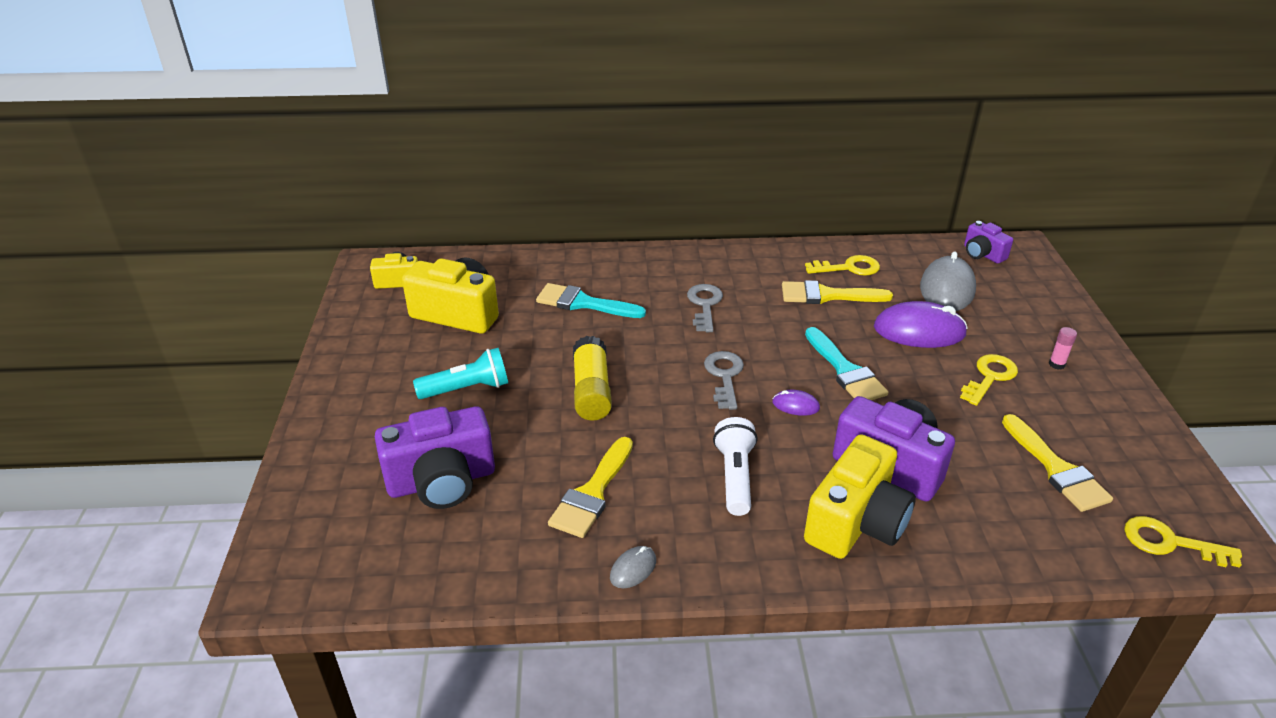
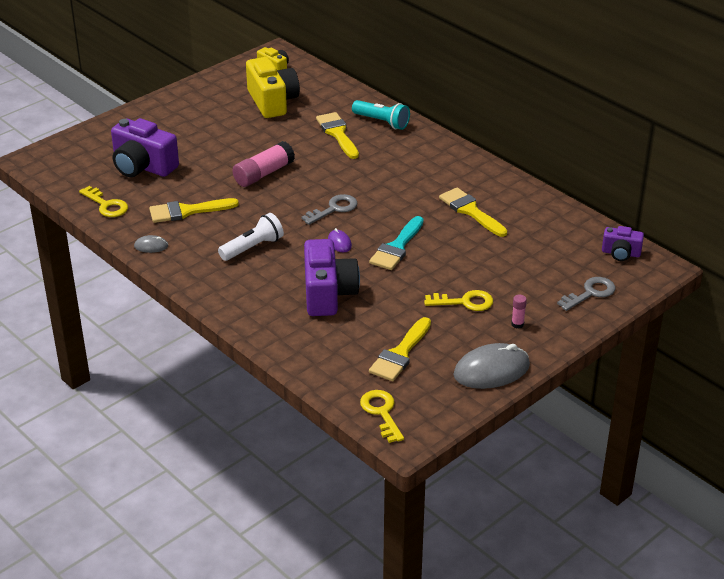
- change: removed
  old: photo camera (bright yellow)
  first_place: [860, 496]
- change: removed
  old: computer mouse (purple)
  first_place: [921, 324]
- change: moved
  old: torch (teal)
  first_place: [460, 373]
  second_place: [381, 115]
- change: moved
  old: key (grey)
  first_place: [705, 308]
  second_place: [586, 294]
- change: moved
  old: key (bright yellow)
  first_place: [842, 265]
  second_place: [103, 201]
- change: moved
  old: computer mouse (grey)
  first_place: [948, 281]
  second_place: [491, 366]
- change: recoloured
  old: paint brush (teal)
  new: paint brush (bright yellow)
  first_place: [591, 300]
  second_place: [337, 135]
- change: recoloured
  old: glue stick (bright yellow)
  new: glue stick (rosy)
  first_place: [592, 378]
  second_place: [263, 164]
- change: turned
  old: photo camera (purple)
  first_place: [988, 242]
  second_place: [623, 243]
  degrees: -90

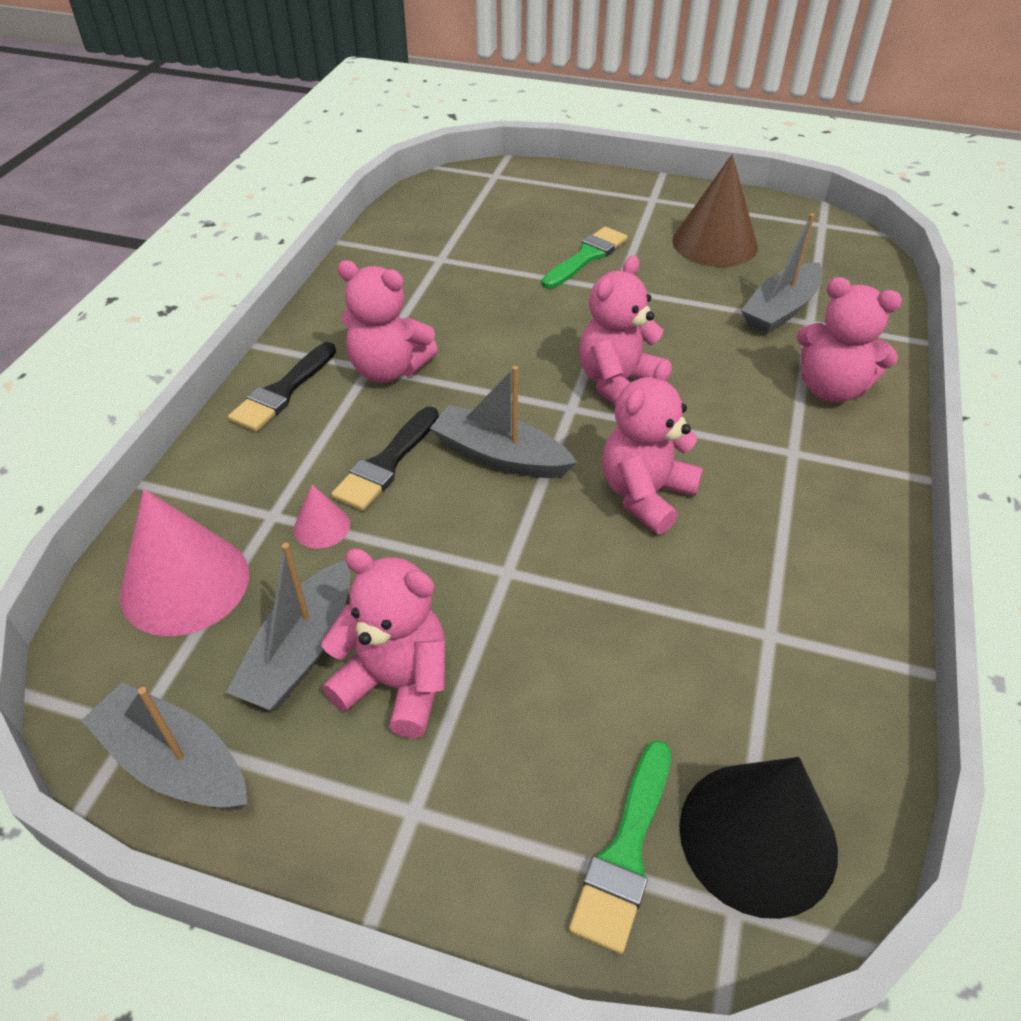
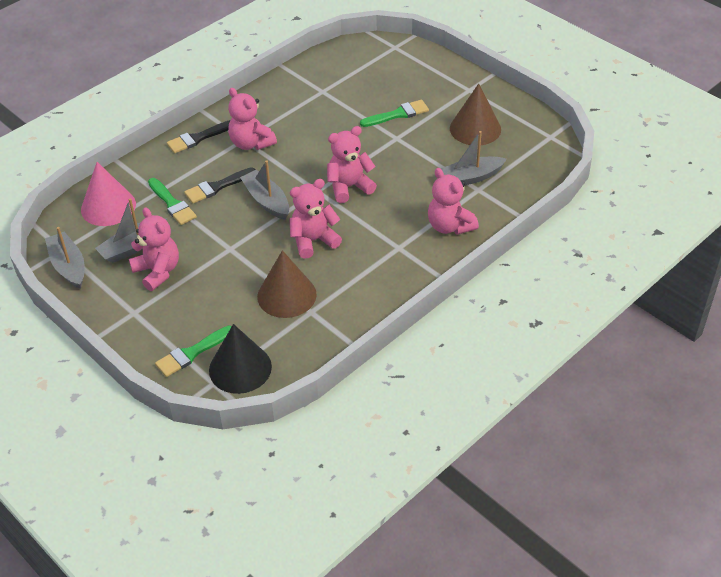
- change: added
  new: cone shape (dark brown)
  second_place: [287, 284]
- change: replaced
  old: cone shape (rosy)
  new: paint brush (green)
  first_place: [322, 517]
  second_place: [172, 201]

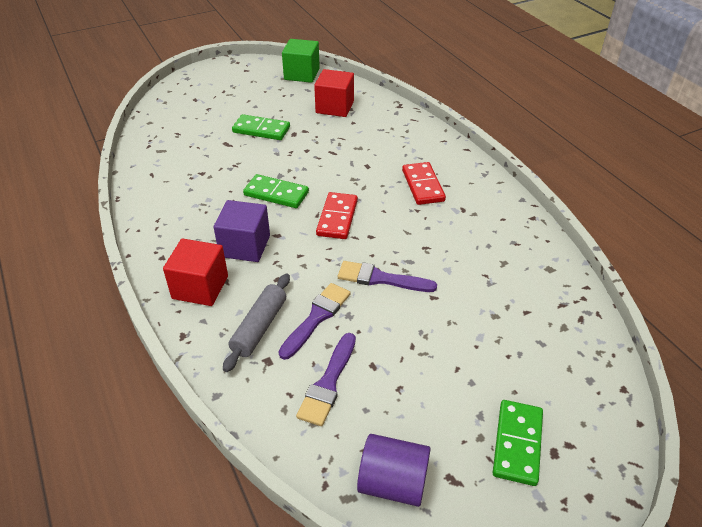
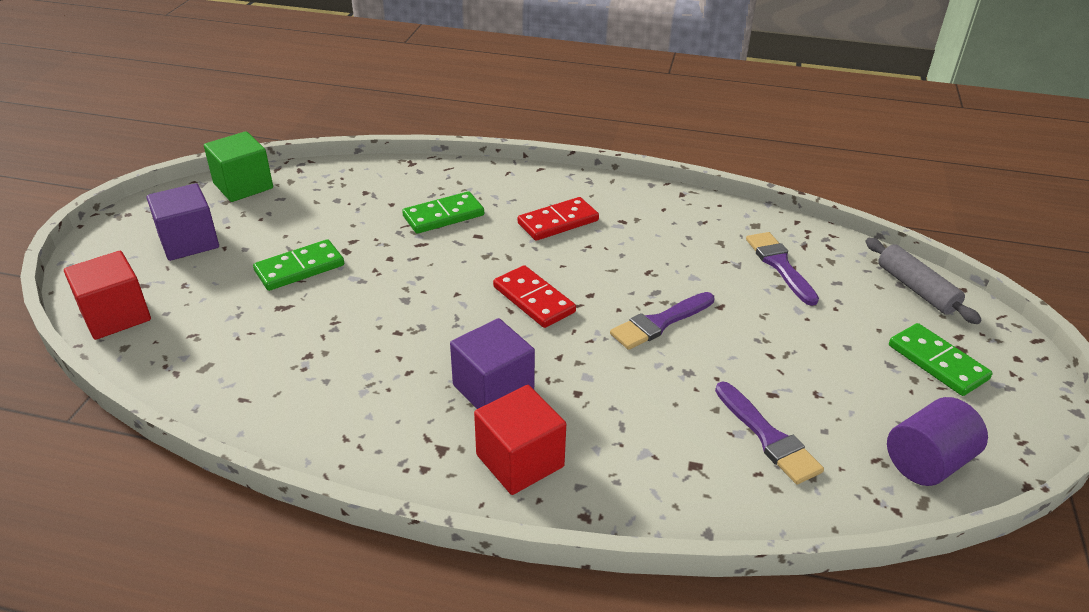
- change: added
  new: block (purple)
  second_place: [182, 222]
- change: moved
  old: pastry roller (grey)
  first_place: [256, 322]
  second_place: [924, 281]
- change: moved
  old: domino tile (green)
  first_place: [276, 191]
  second_place: [443, 212]
- change: moved
  old: paint brush (purple)
  first_place: [314, 321]
  second_place: [782, 269]
- change: moved
  old: block (scarlet)
  first_place: [334, 93]
  second_place: [107, 295]
- change: turned
  old: domino tile (scarlet)
  first_place: [424, 183]
  second_place: [558, 219]
  degrees: -60

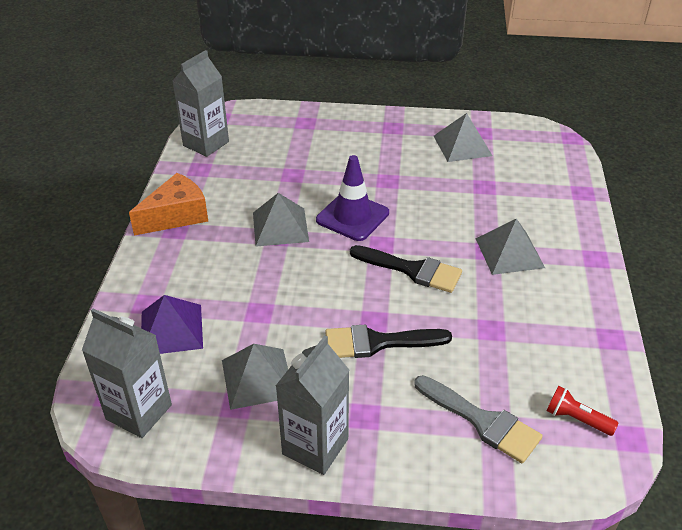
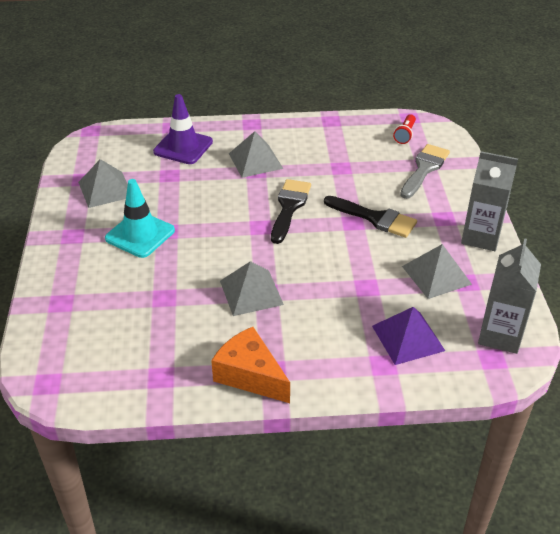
- change: removed
  old: carton (grey)
  first_place: [200, 103]
- change: added
  new: traffic cone (teal)
  second_place: [140, 218]
- change: moved
  old: traffic cone (purple)
  first_place: [352, 198]
  second_place: [183, 129]
- change: turned
  old: paint brush (black)
  first_place: [388, 341]
  second_place: [370, 217]
  degrees: -45

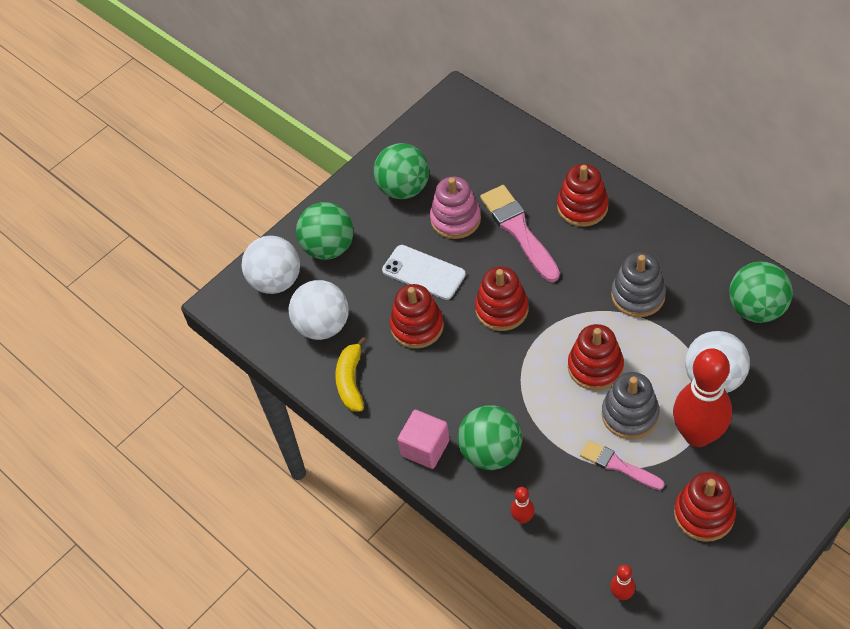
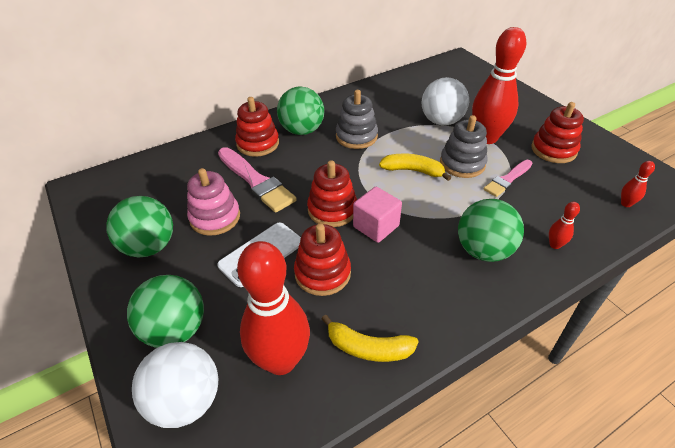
- change: moved
  old: block (rosy)
  first_place: [423, 439]
  second_place: [377, 215]
- change: moved
  old: sphere (green)
  first_place: [761, 292]
  second_place: [300, 110]
- change: replaced
  old: sphere (snow-white)
  new: tenpin (scarlet)
  first_place: [319, 310]
  second_place: [273, 308]
- change: replaced
  old: stacking rings (scarlet)
  new: banana fruit (bright yellow)
  first_place: [596, 357]
  second_place: [415, 167]
- change: turned
  old: paint brush (rosy)
  first_place: [520, 233]
  second_place: [257, 180]
  degrees: -120

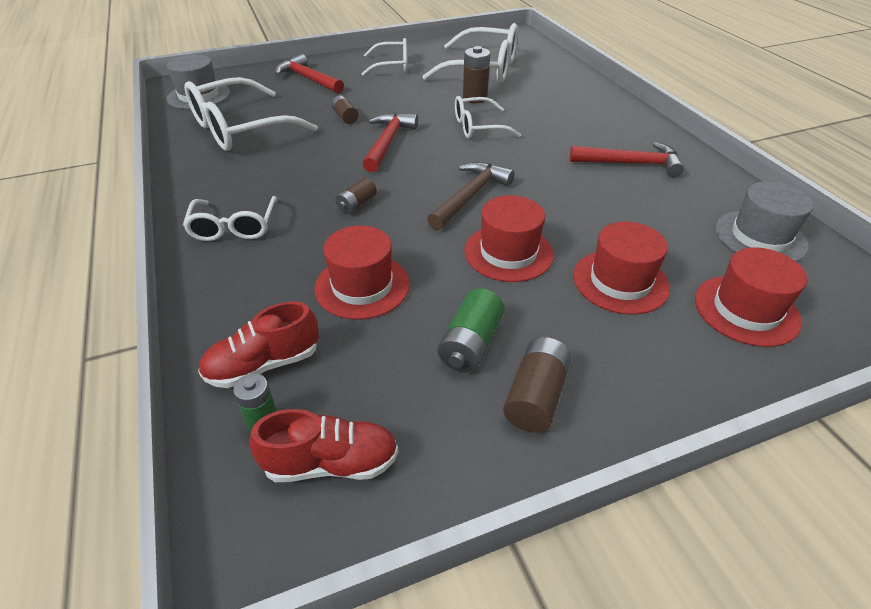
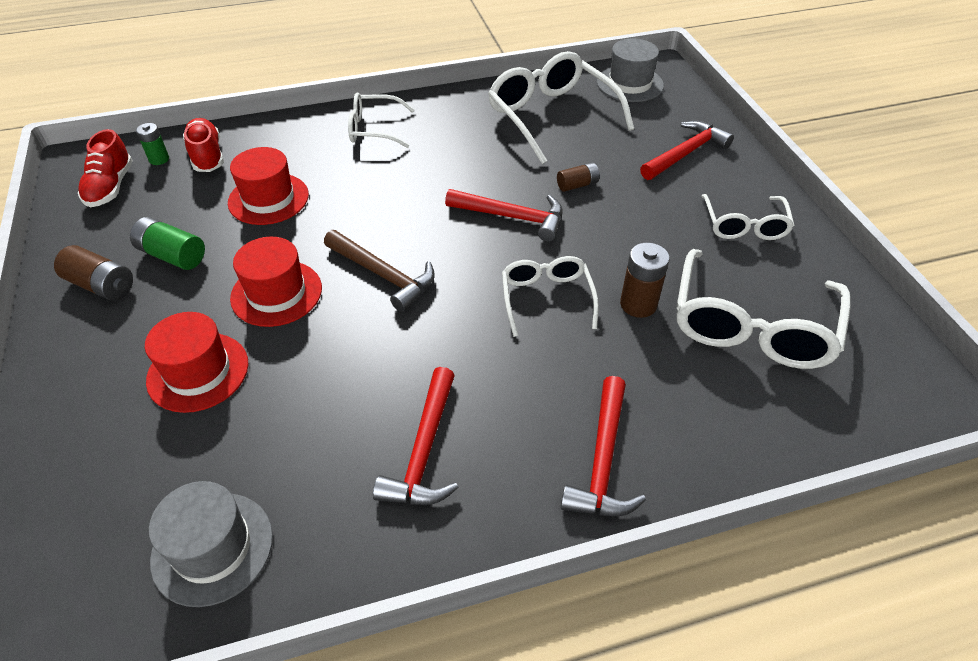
- change: removed
  old: power cell (dark brown)
  first_place: [356, 195]
- change: removed
  old: tall hat (scarlet)
  first_place: [751, 297]
- change: added
  new: claw hammer (scarlet)
  second_place: [603, 446]

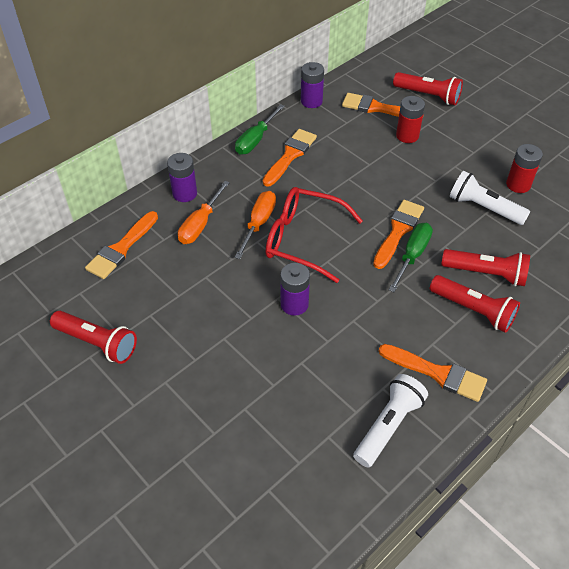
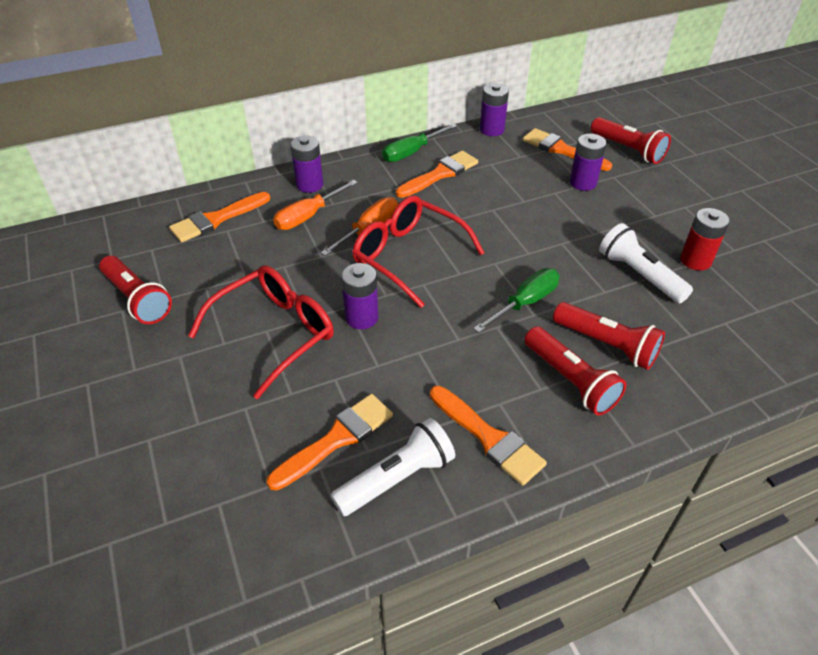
- change: added
  new: spectacles (scarlet)
  second_place: [261, 332]
- change: moved
  old: paint brush (orange-coloured)
  first_place: [398, 234]
  second_place: [329, 442]
- change: recoloured
  old: power cell (scarlet)
  new: power cell (purple)
  first_place: [410, 119]
  second_place: [588, 162]

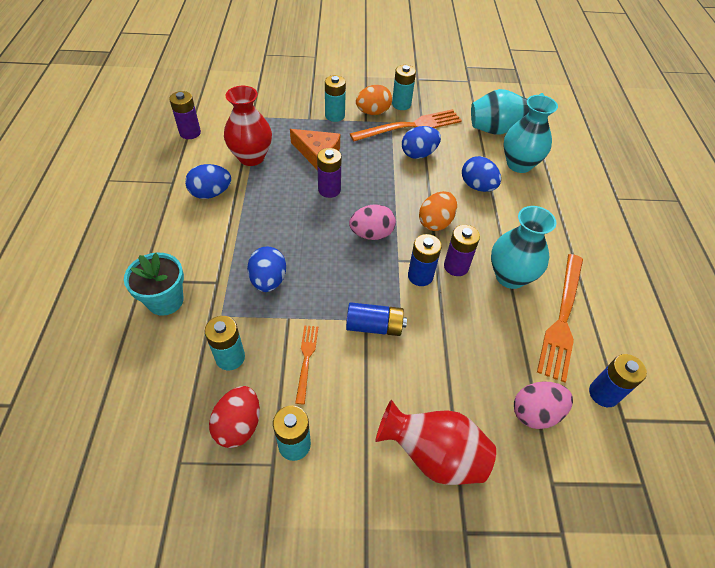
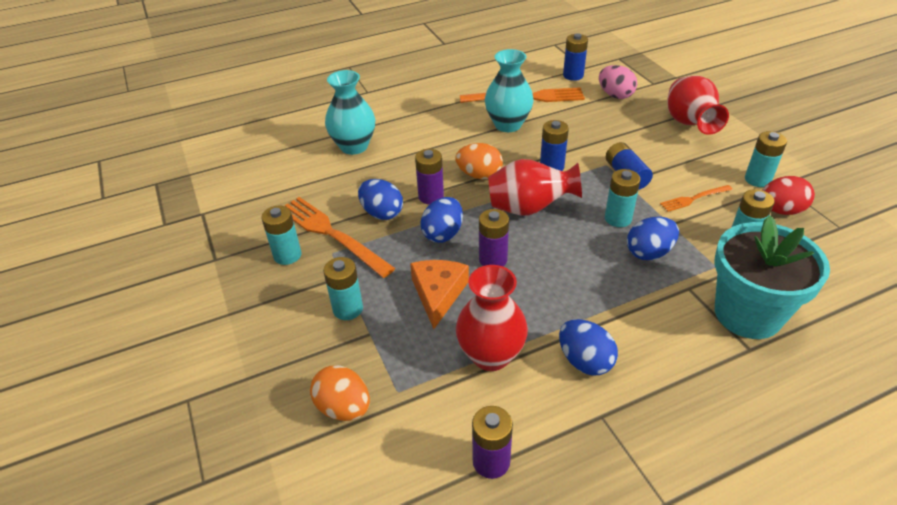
- change: removed
  old: vase (teal)
  first_place: [507, 112]
- change: added
  new: power cell (teal)
  second_place: [623, 198]
- change: moved
  old: egg (orange-coloured)
  first_place: [374, 100]
  second_place: [340, 393]
- change: moved
  old: power cell (purple)
  first_place: [462, 250]
  second_place: [429, 176]
- change: moved
  old: egg (royal blue)
  first_place: [481, 174]
  second_place: [442, 220]
- change: replaced
  old: egg (rosy)
  new: vase (scarlet)
  first_place: [372, 222]
  second_place: [535, 187]
- change: resized
  old: potted plant (teal)
  first_place: [154, 284]
  second_place: [772, 277]
  factor: 1.58

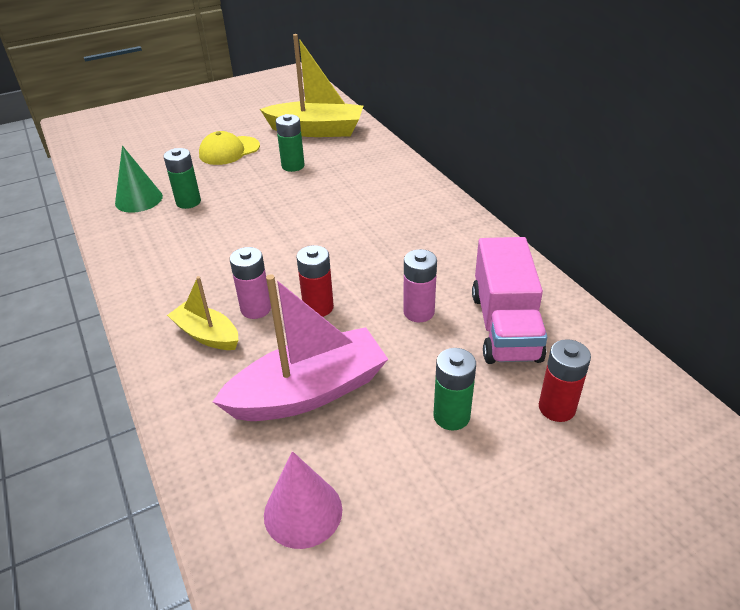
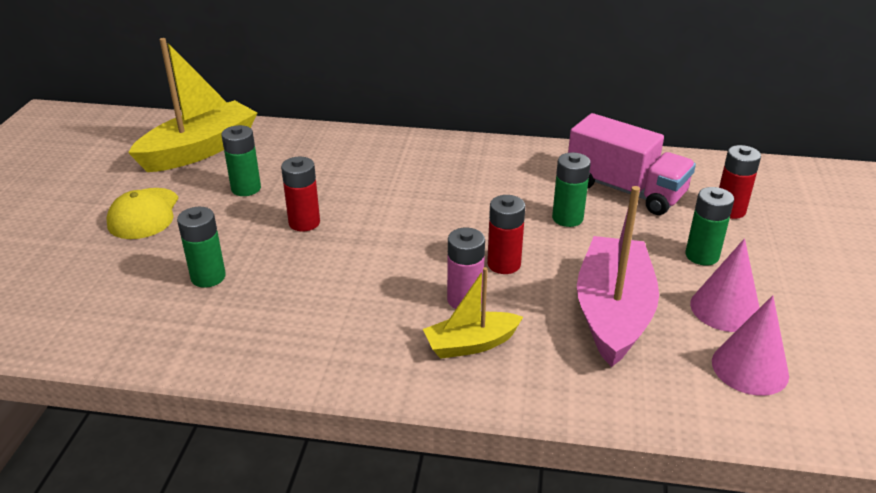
- change: removed
  old: cone shape (green)
  first_place: [139, 179]
- change: added
  new: power cell (scarlet)
  second_place: [300, 194]
- change: added
  new: cone shape (rosy)
  second_place: [725, 285]
- change: recoloured
  old: power cell (rosy)
  new: power cell (green)
  first_place: [420, 285]
  second_place: [571, 189]

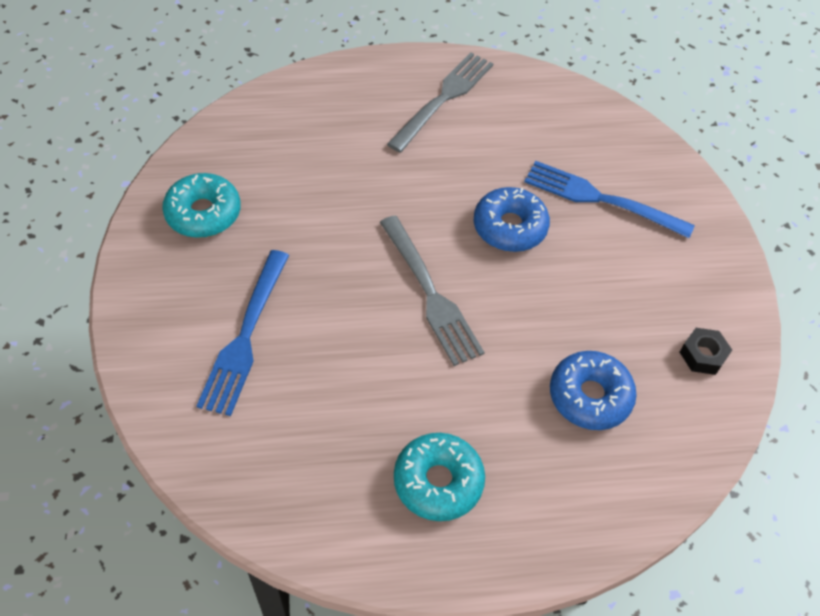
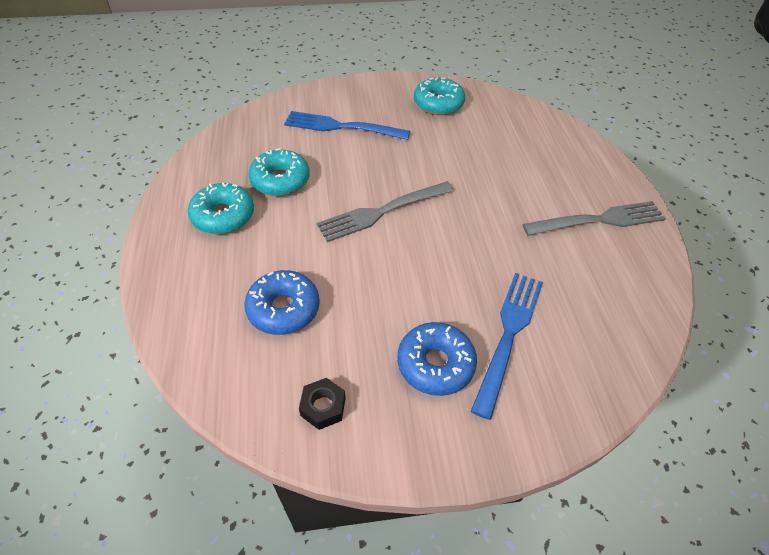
- change: added
  new: doughnut (teal)
  second_place: [279, 172]
- change: moved
  old: doughnut (royal blue)
  first_place: [512, 219]
  second_place: [437, 359]
- change: turned
  old: table fork (grey)
  first_place: [440, 102]
  second_place: [594, 218]
  degrees: -45

